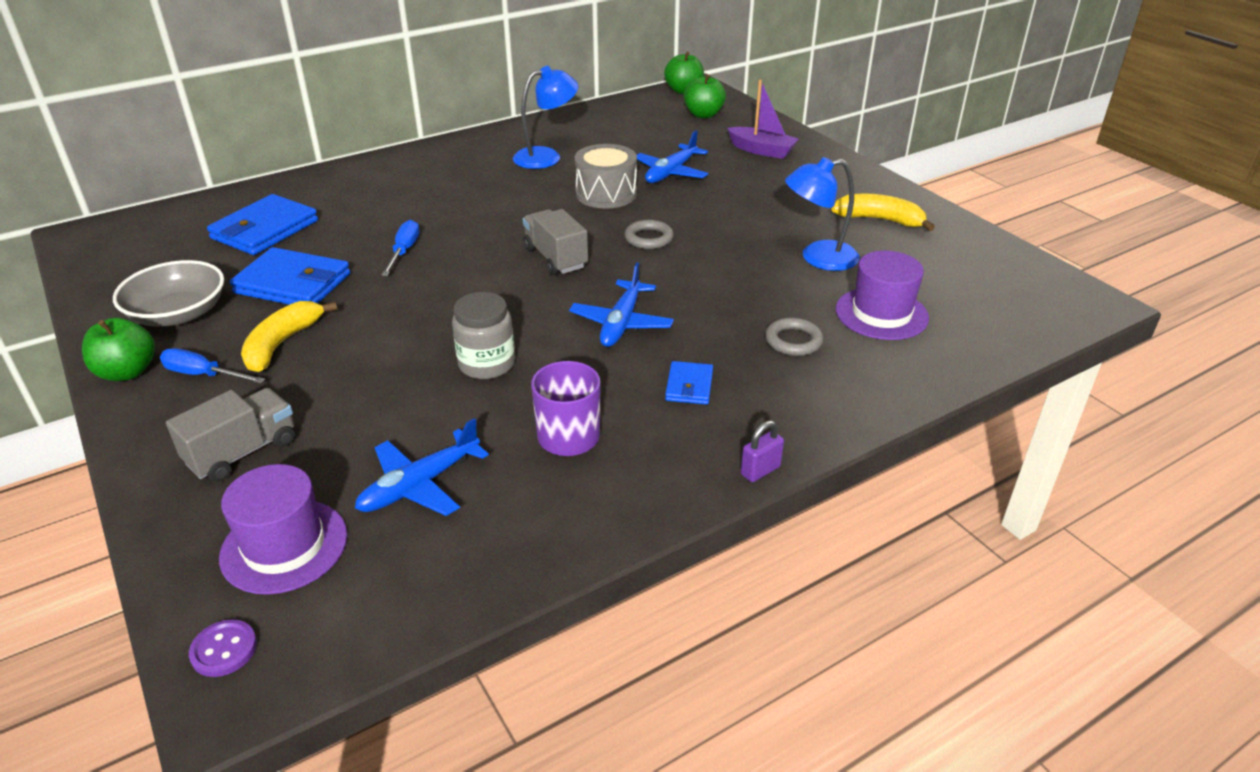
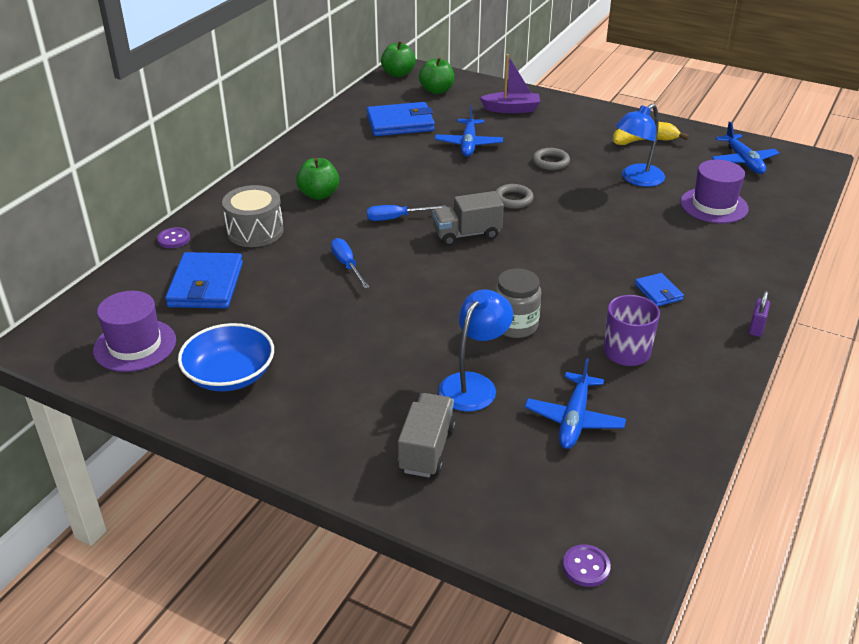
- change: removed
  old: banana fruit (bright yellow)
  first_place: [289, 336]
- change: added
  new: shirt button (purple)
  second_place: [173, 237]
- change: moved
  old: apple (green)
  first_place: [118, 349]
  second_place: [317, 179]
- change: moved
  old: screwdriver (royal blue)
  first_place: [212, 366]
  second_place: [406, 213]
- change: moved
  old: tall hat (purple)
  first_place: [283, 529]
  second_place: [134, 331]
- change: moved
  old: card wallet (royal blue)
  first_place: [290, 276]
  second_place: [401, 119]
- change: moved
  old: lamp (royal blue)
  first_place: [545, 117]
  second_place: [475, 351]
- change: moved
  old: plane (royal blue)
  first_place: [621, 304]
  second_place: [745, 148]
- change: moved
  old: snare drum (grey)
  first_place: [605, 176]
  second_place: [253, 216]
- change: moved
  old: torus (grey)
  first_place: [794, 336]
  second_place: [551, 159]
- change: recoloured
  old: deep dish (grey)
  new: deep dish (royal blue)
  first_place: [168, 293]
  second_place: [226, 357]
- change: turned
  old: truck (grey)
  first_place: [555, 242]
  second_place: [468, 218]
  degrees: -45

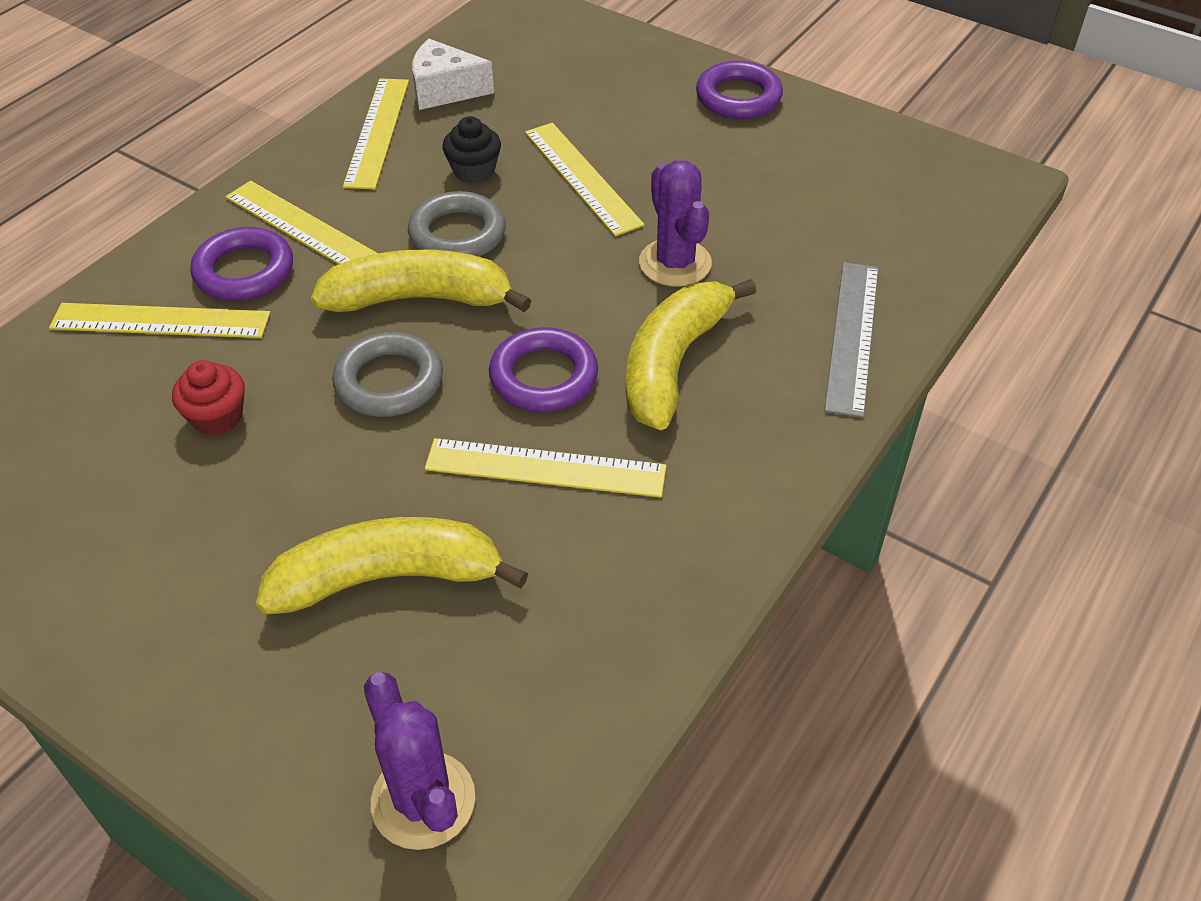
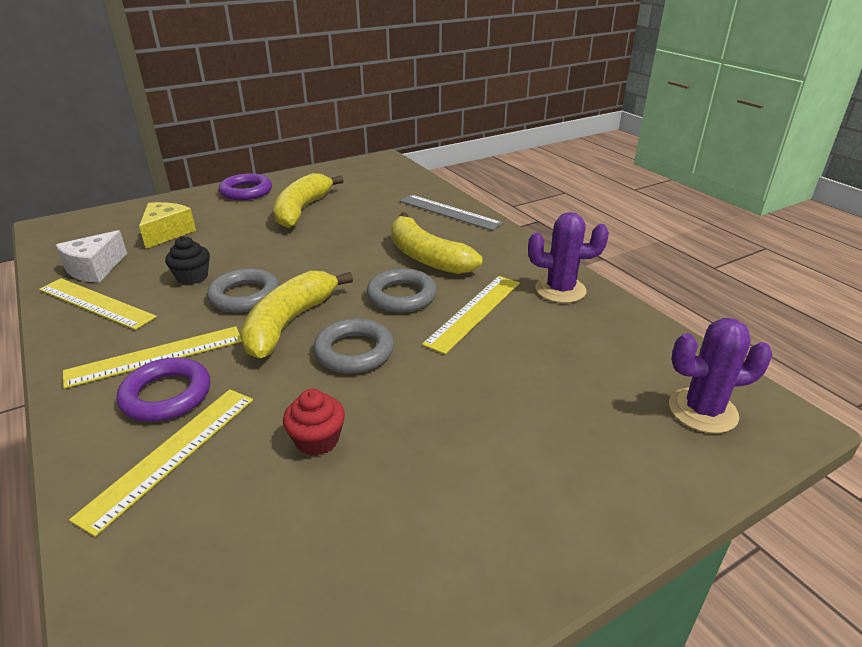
- change: removed
  old: measuring stick (bright yellow)
  first_place: [585, 179]
- change: added
  new: cheese (bright yellow)
  second_place: [167, 225]
- change: moved
  old: banana fruit (bright yellow)
  first_place: [392, 566]
  second_place: [308, 200]
- change: moved
  old: cactus (purple)
  first_place: [675, 223]
  second_place: [568, 257]
- change: recoloured
  old: torus (purple)
  new: torus (grey)
  first_place: [543, 369]
  second_place: [402, 290]

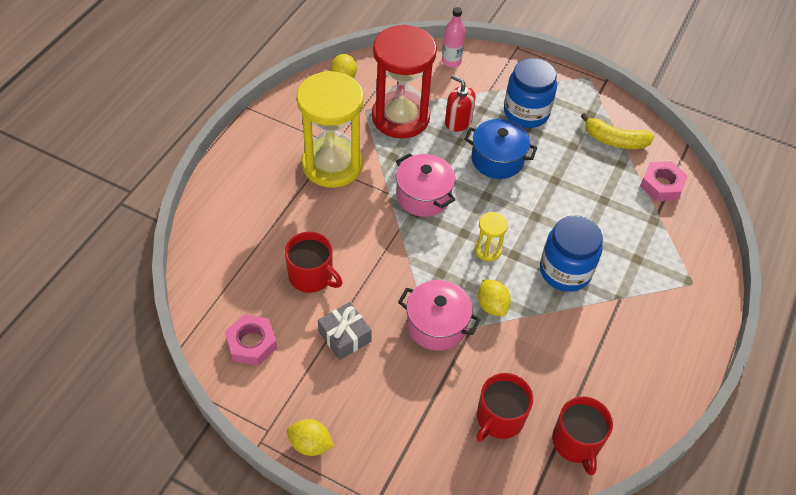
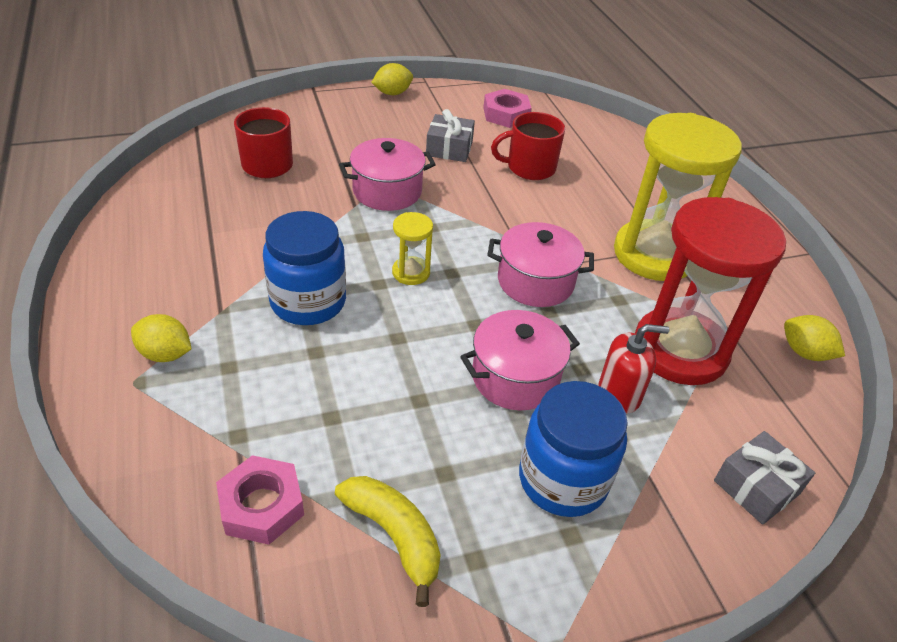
- change: removed
  old: tea mug (scarlet)
  first_place: [582, 436]
- change: moved
  old: toy lemon (bright yellow)
  first_place: [494, 297]
  second_place: [161, 338]
- change: replaced
  old: flask (rosy)
  new: present (grey)
  first_place: [454, 37]
  second_place: [764, 478]
- change: recoloured
  old: pot (royal blue)
  new: pot (rosy)
  first_place: [500, 149]
  second_place: [520, 360]
- change: turned
  old: banana fruit (bright yellow)
  first_place: [617, 131]
  second_place: [388, 541]
  degrees: 75

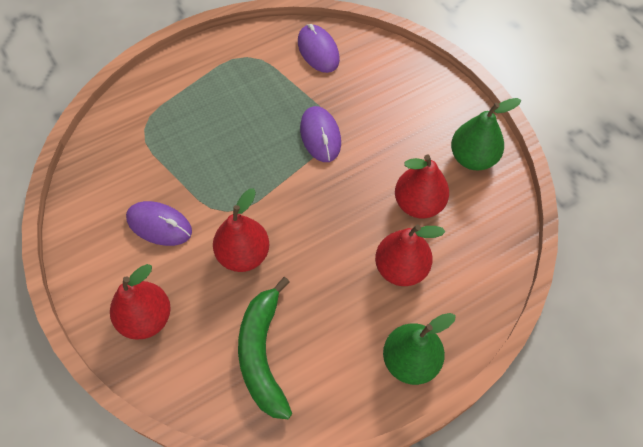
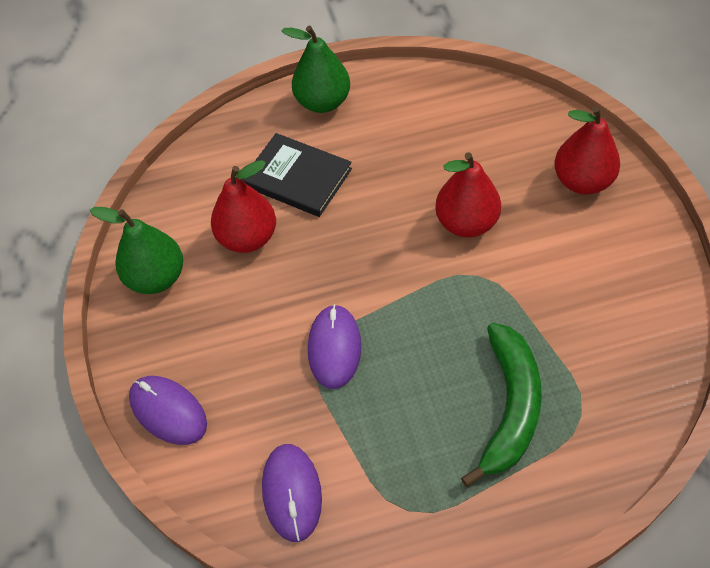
- change: moved
  old: computer mouse (purple)
  first_place: [159, 223]
  second_place: [168, 410]
- change: moved
  old: banana fruit (green)
  first_place: [265, 348]
  second_place: [501, 405]
- change: replaced
  old: pear fruit (scarlet)
  new: book (black)
  first_place: [410, 255]
  second_place: [297, 175]

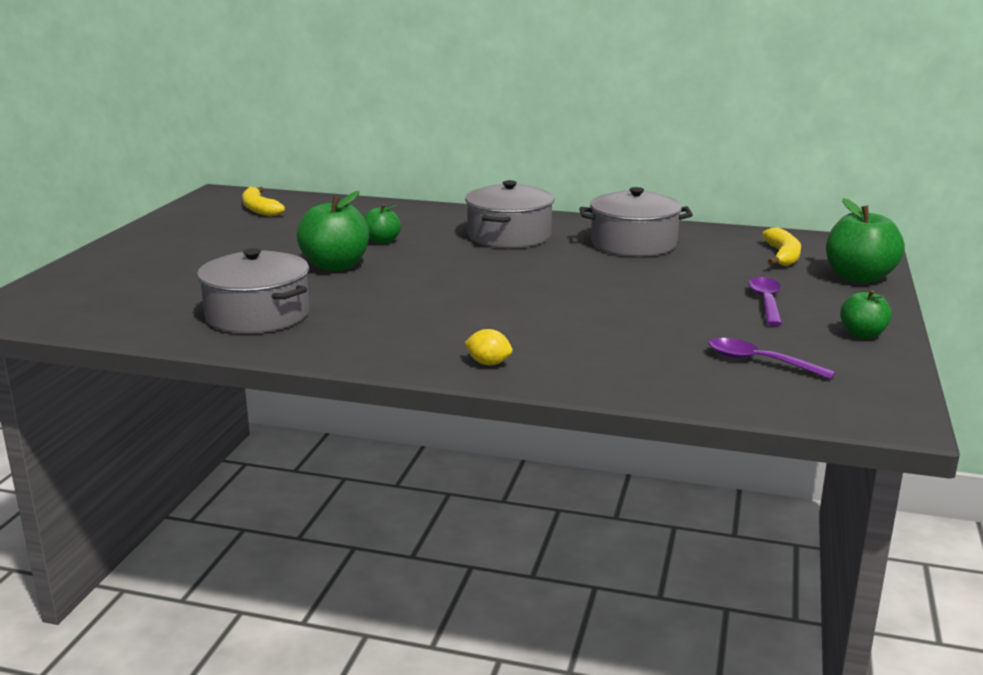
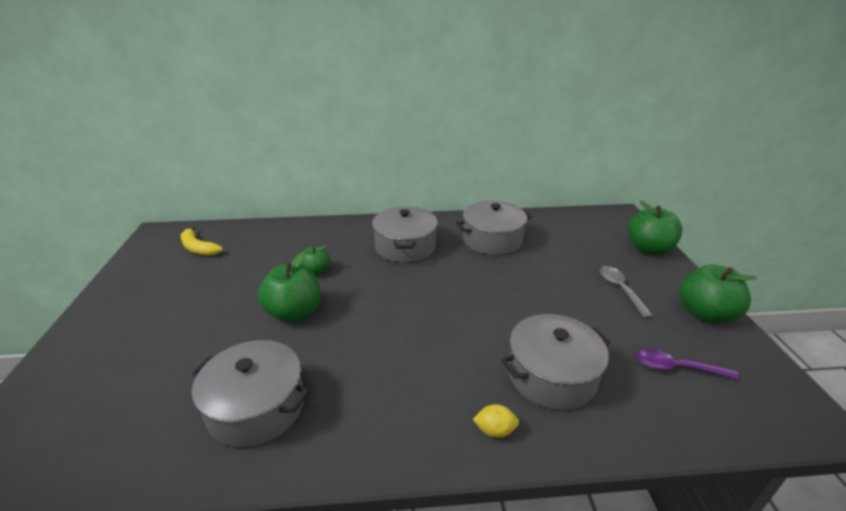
- change: removed
  old: banana fruit (bright yellow)
  first_place: [781, 247]
- change: added
  new: pot (grey)
  second_place: [556, 362]
- change: recoloured
  old: teaspoon (purple)
  new: teaspoon (grey)
  first_place: [765, 301]
  second_place: [626, 292]
- change: resized
  old: apple (green)
  first_place: [866, 314]
  second_place: [718, 293]
  factor: 1.74

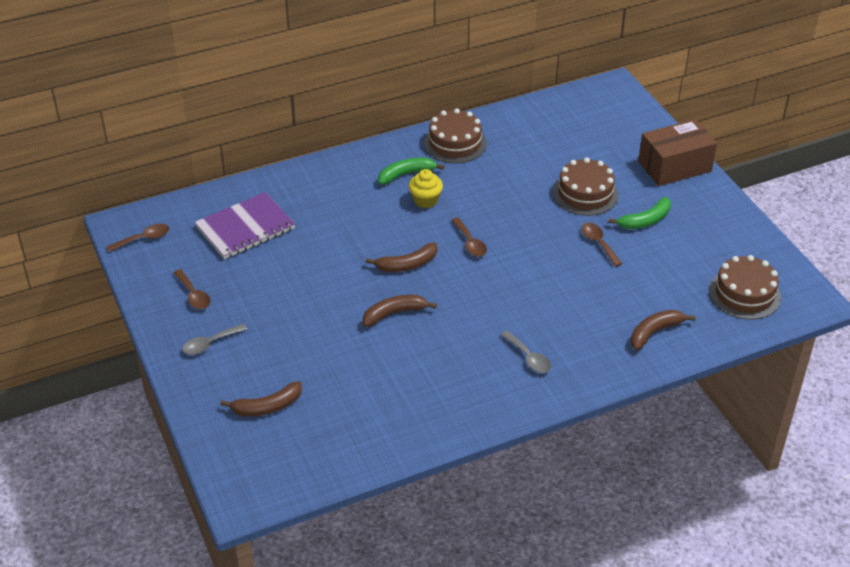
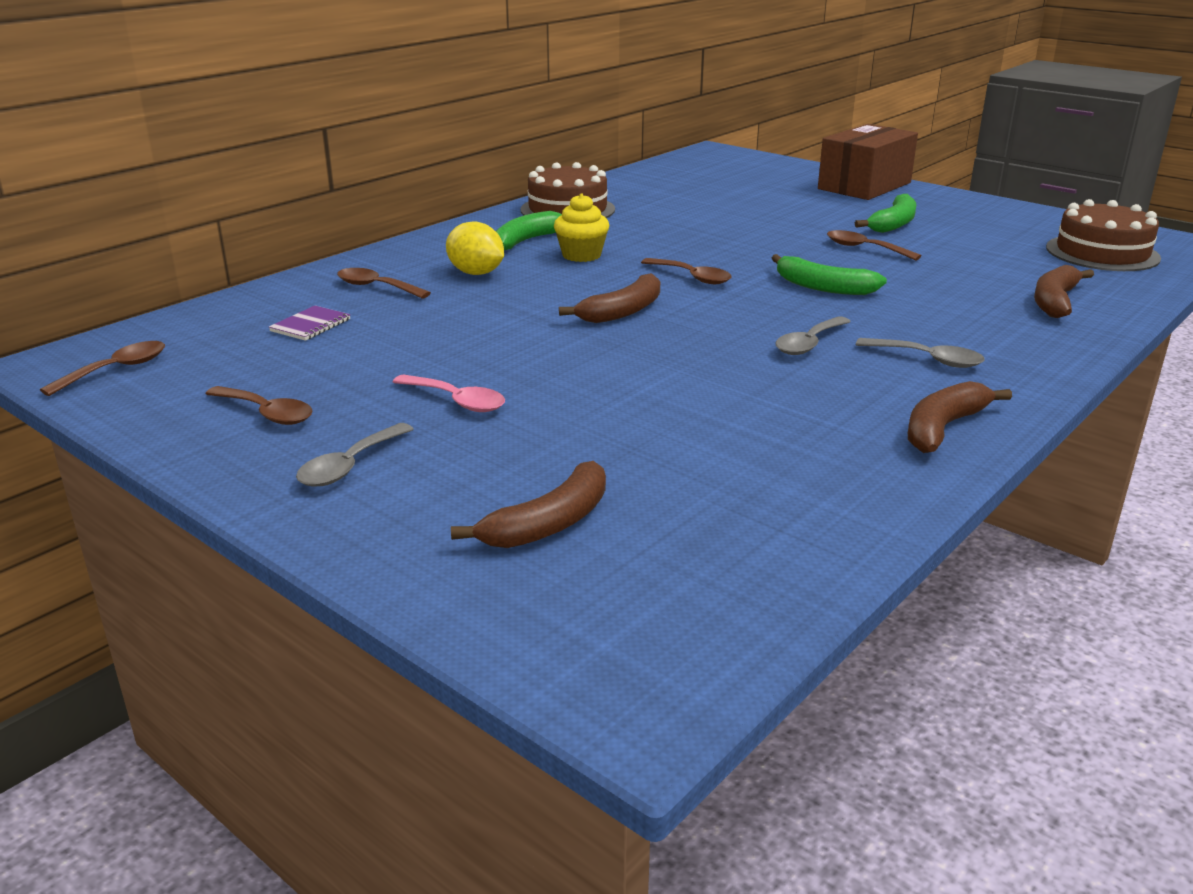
- change: removed
  old: layer cake (dark brown)
  first_place: [586, 186]
- change: added
  new: teaspoon (dark brown)
  second_place: [384, 283]
- change: added
  new: teaspoon (rosy)
  second_place: [449, 393]
- change: added
  new: toy lemon (bright yellow)
  second_place: [475, 248]
- change: added
  new: banana fruit (green)
  second_place: [829, 274]
- change: added
  new: teaspoon (grey)
  second_place: [813, 336]
- change: moved
  old: banana fruit (dark brown)
  first_place: [400, 311]
  second_place: [960, 417]
- change: resized
  old: notepad (purple)
  first_place: [245, 225]
  second_place: [309, 323]
  factor: 0.43

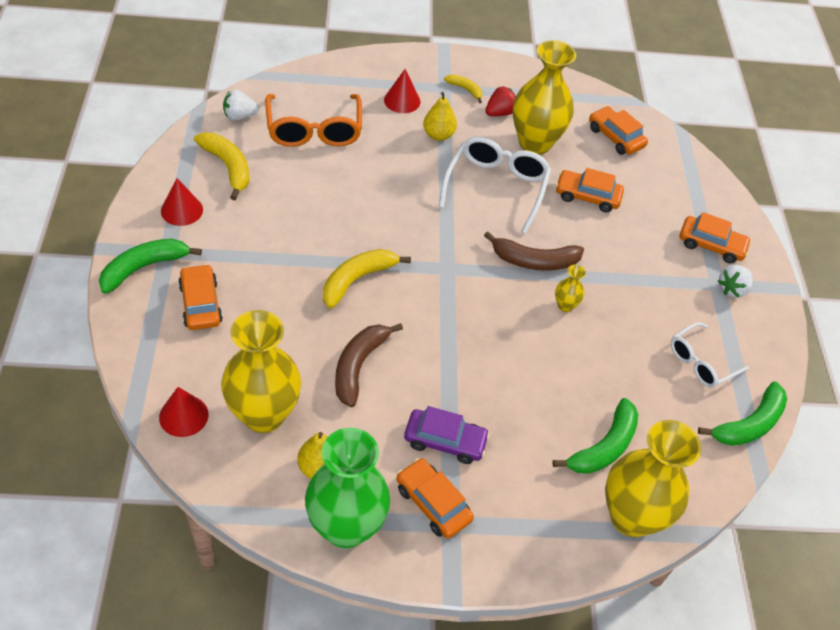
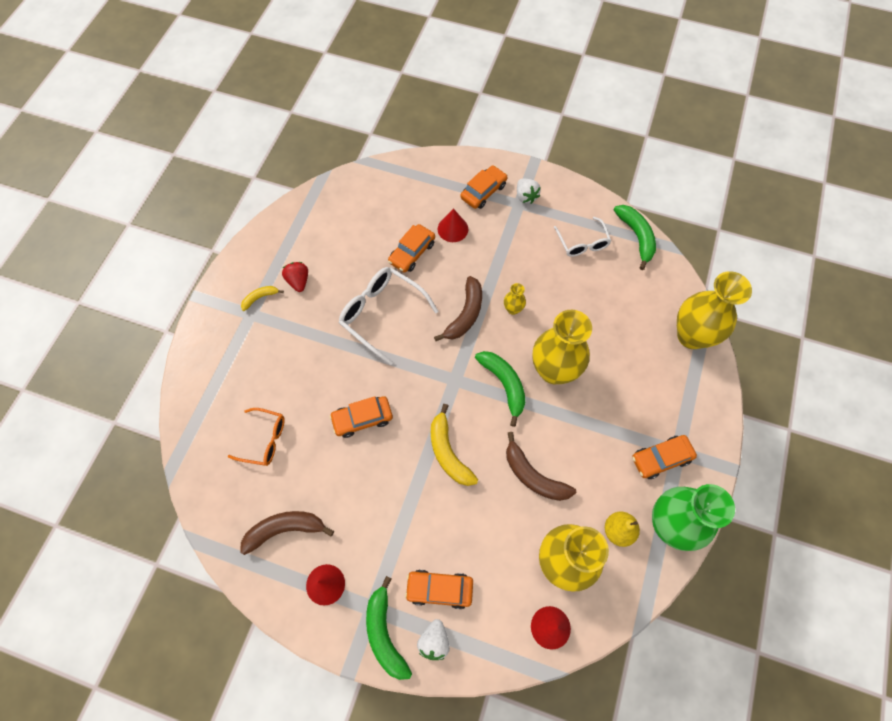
- change: removed
  old: automobile (purple)
  first_place: [447, 435]
- change: removed
  old: pear fruit (bright yellow)
  first_place: [440, 116]
- change: moved
  old: berry (snow-white)
  first_place: [241, 105]
  second_place: [433, 639]
- change: moved
  old: cone shape (scarlet)
  first_place: [402, 91]
  second_place: [453, 225]
- change: moved
  old: vase (bright yellow)
  first_place: [544, 97]
  second_place: [562, 347]
- change: moved
  old: banana fruit (green)
  first_place: [595, 436]
  second_place: [500, 389]
- change: moved
  old: automobile (orange-coloured)
  first_place: [618, 130]
  second_place: [361, 417]
- change: recoloured
  old: banana fruit (bright yellow)
  new: banana fruit (dark brown)
  first_place: [221, 166]
  second_place: [287, 533]
- change: resized
  old: spectacles (orange-coloured)
  first_place: [313, 120]
  second_place: [256, 437]
  factor: 0.62

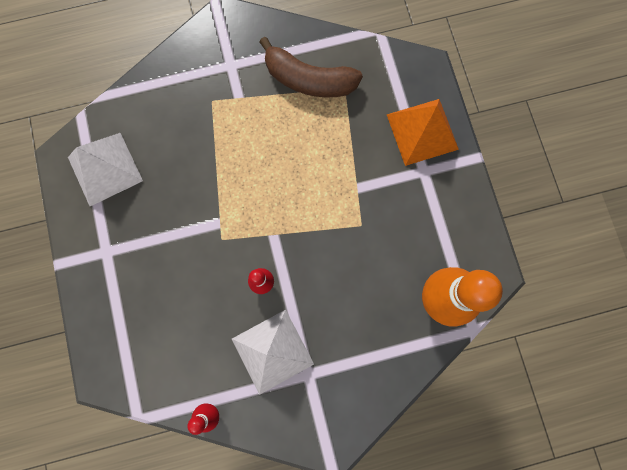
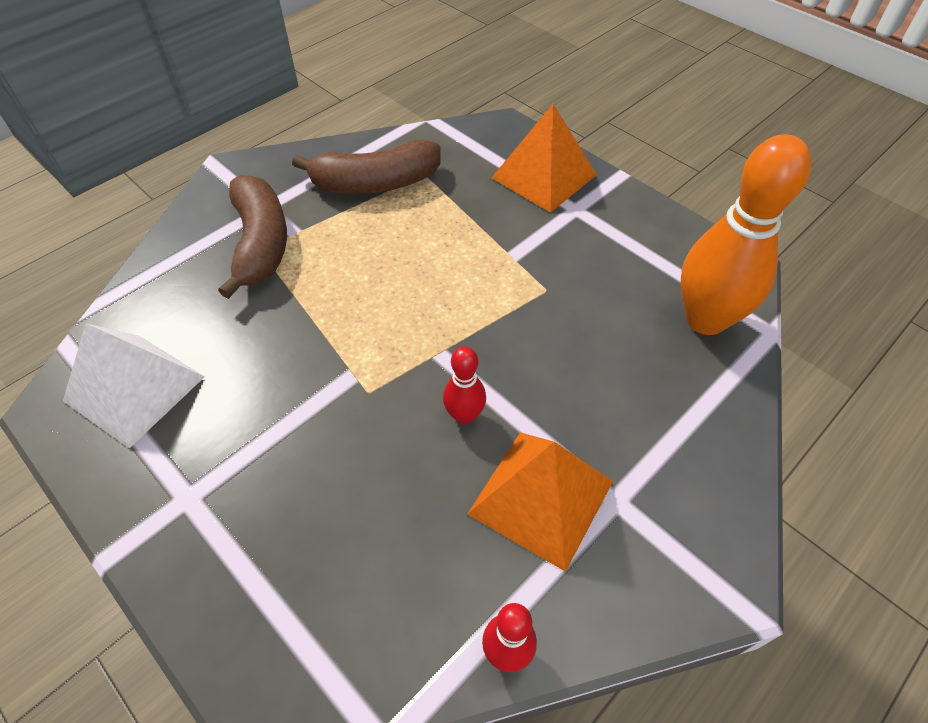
- change: added
  new: banana fruit (dark brown)
  second_place: [252, 236]
- change: recoloured
  old: solid pyramid (snow-white)
  new: solid pyramid (orange-coloured)
  first_place: [273, 352]
  second_place: [540, 502]

